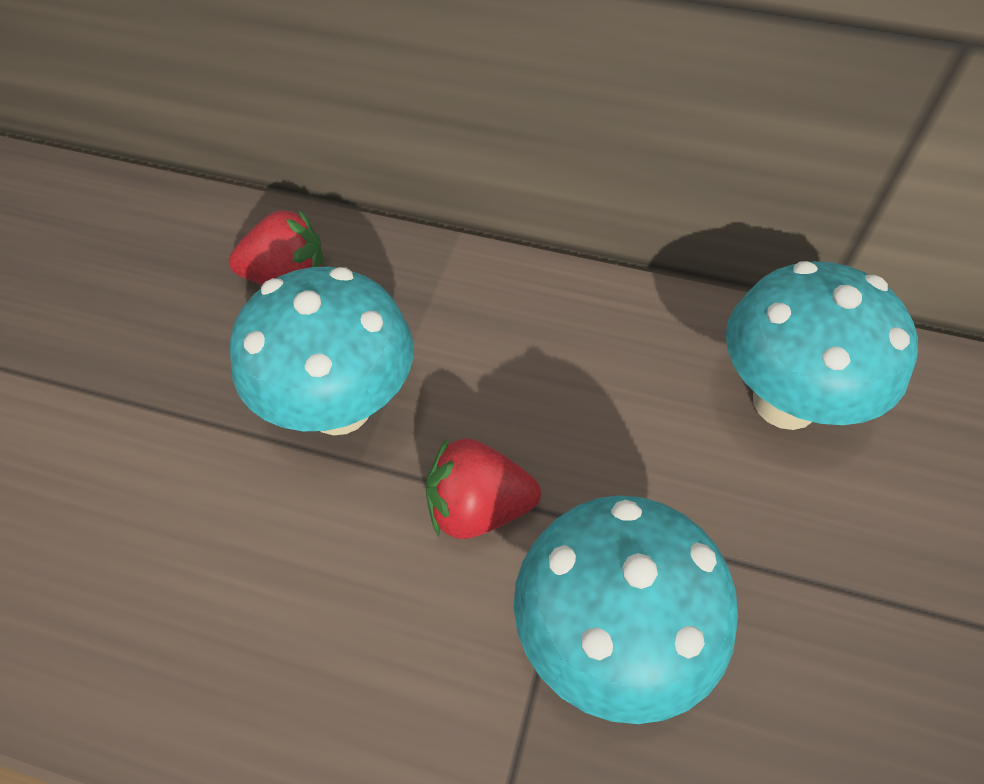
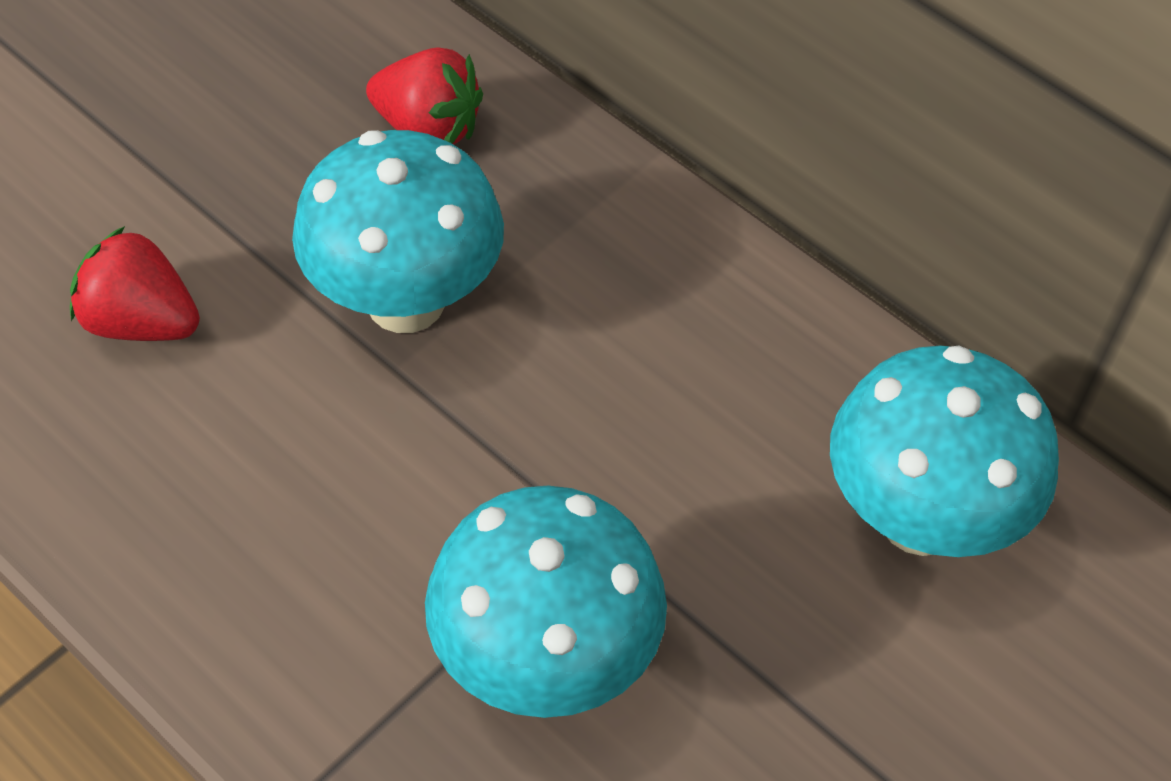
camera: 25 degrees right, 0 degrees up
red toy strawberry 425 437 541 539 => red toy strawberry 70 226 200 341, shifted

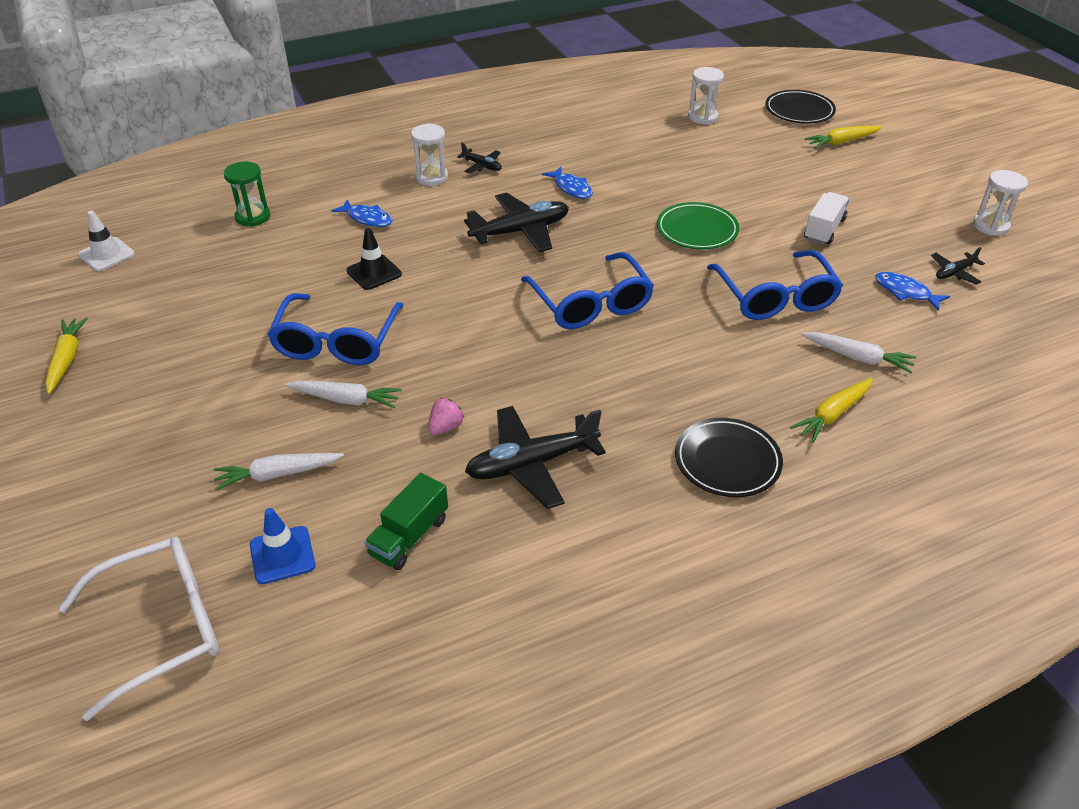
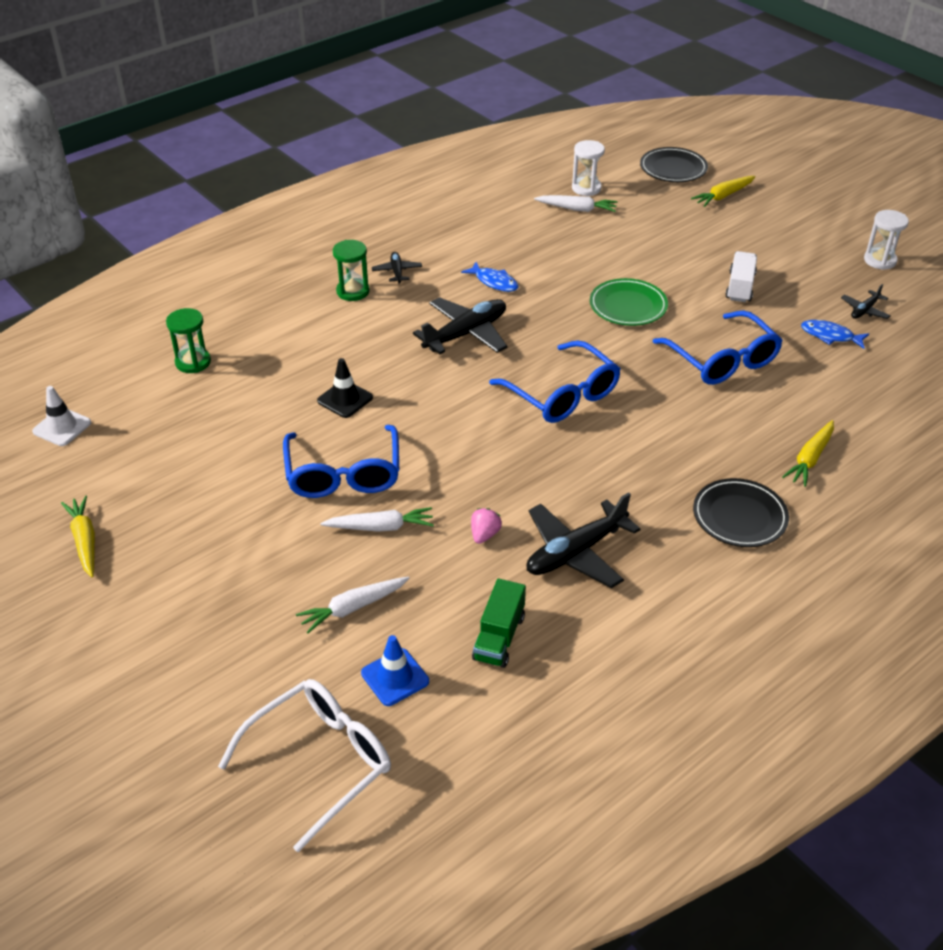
camera: 15 degrees left, 0 degrees up
pure white hourglass 411 123 448 186 => leaf-green hourglass 333 240 370 301
ebony plane 457 143 502 173 => ebony plane 372 252 422 284, 120 degrees counterclockwise
royal blue fish 331 200 392 227 => nothing
pure white root vegetable 801 332 916 373 => pure white root vegetable 534 195 618 212, shifted

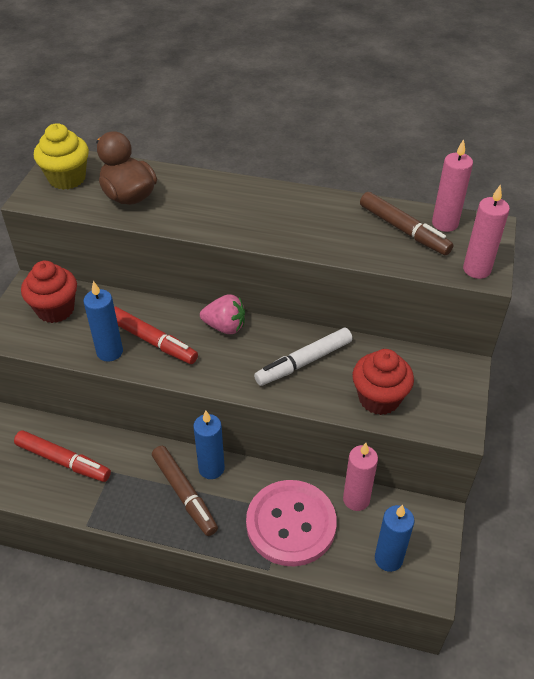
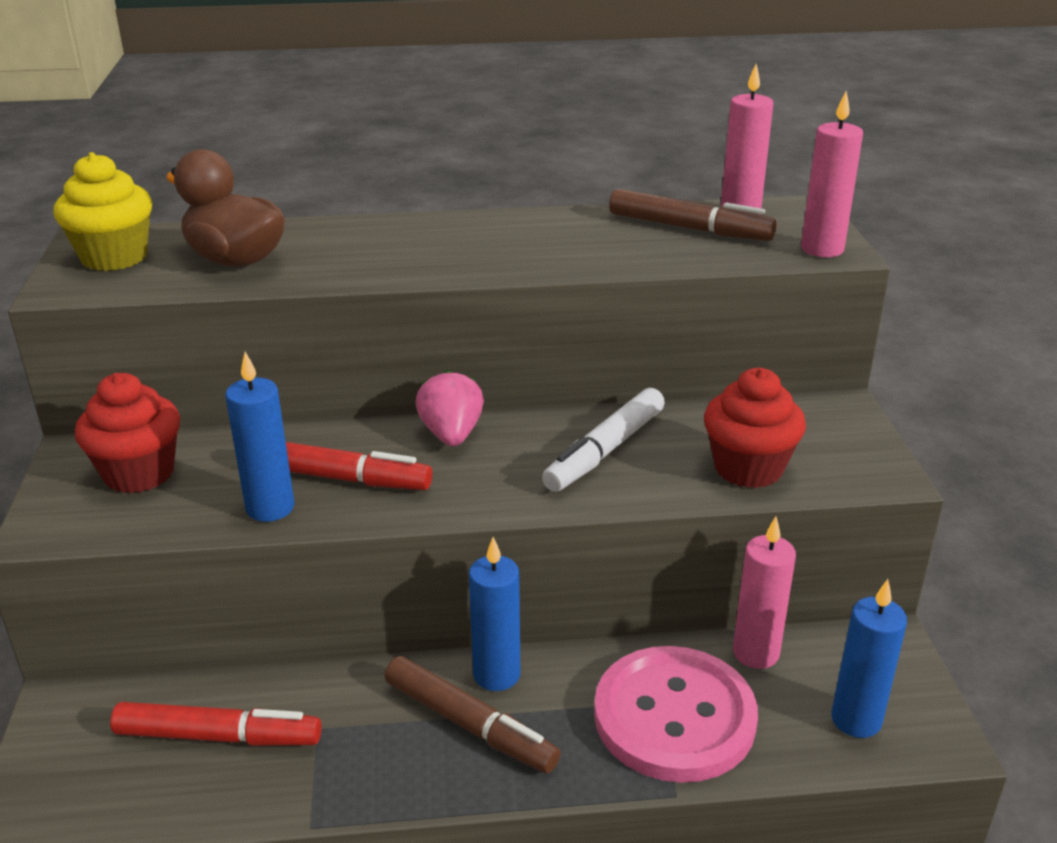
camera: 20 degrees left, 15 degrees down
pink toy strawberry 200 295 245 334 => pink toy strawberry 416 370 484 446, 90 degrees counterclockwise

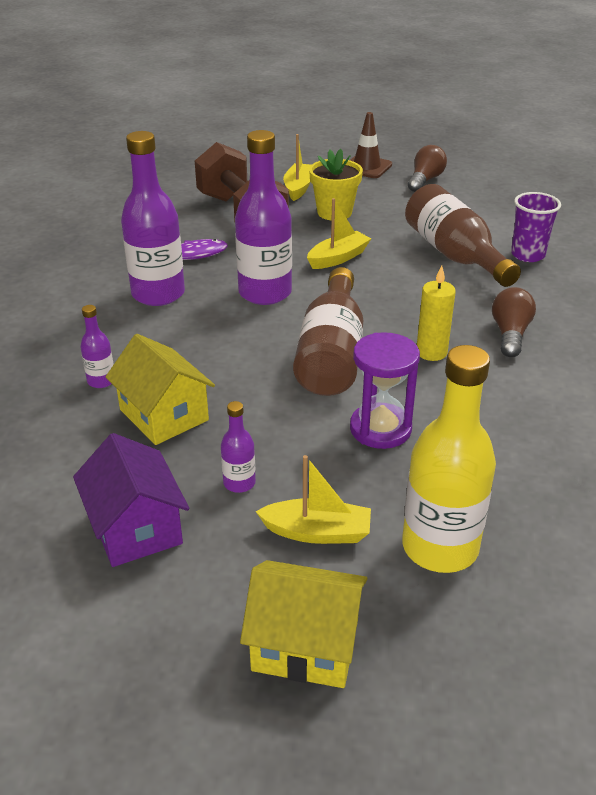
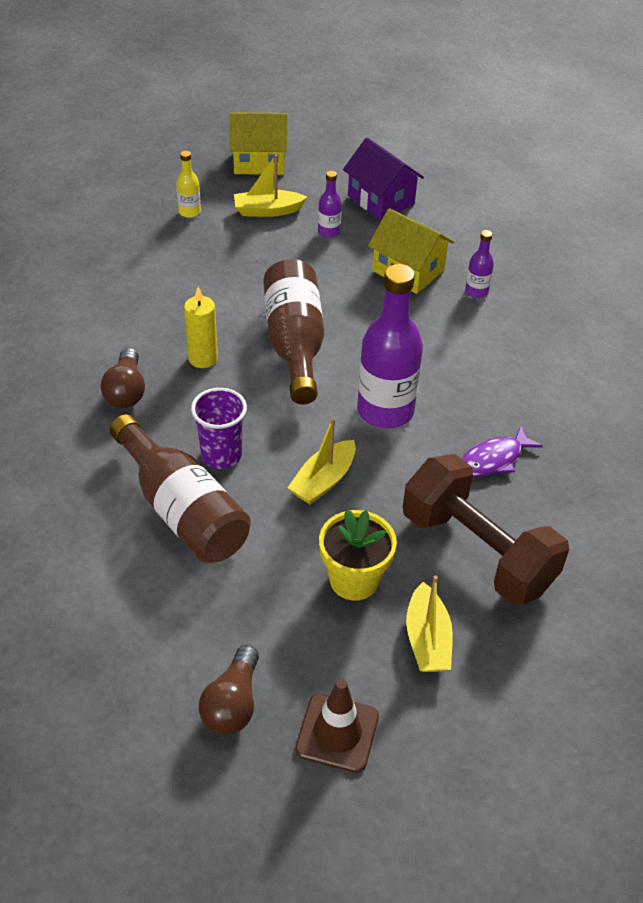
camera: 165 degrees right, 10 degrees up
purple flask 121 131 185 306 => nothing
purple cup 511 192 561 262 => purple cup 191 388 247 469, shifted
purple hourglass 350 332 420 449 => nothing
golden flask 402 345 496 573 => golden flask 176 151 201 218, x0.46

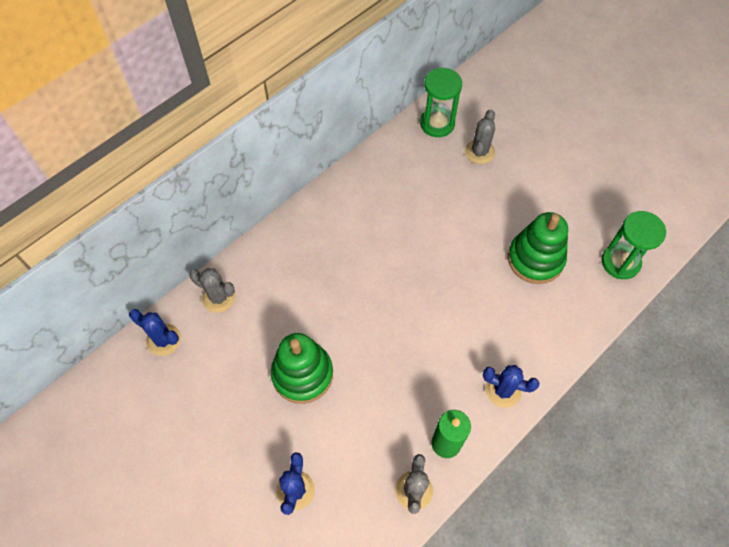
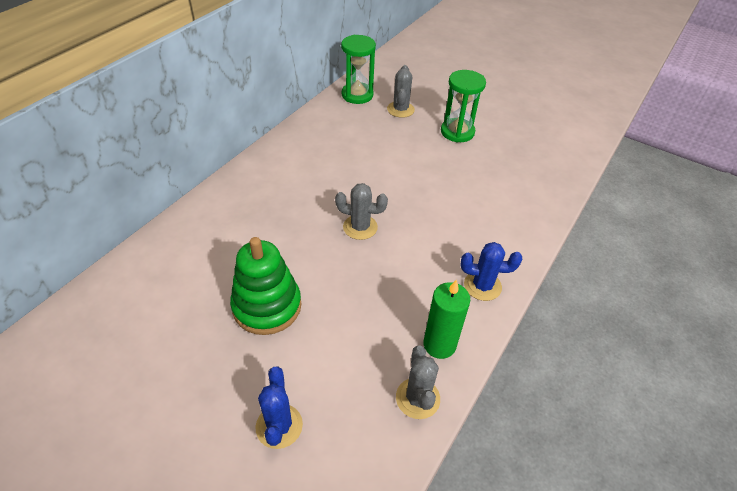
camera: 15 degrees left, 15 degrees down
leaf-green hourglass 602 211 666 279 => leaf-green hourglass 441 70 486 143, shifted
leaf-green stacking toy 508 212 568 284 => nothing
grey cactus 189 268 236 313 => grey cactus 335 183 388 240, shifted
royal blue cactus 129 309 181 356 => nothing

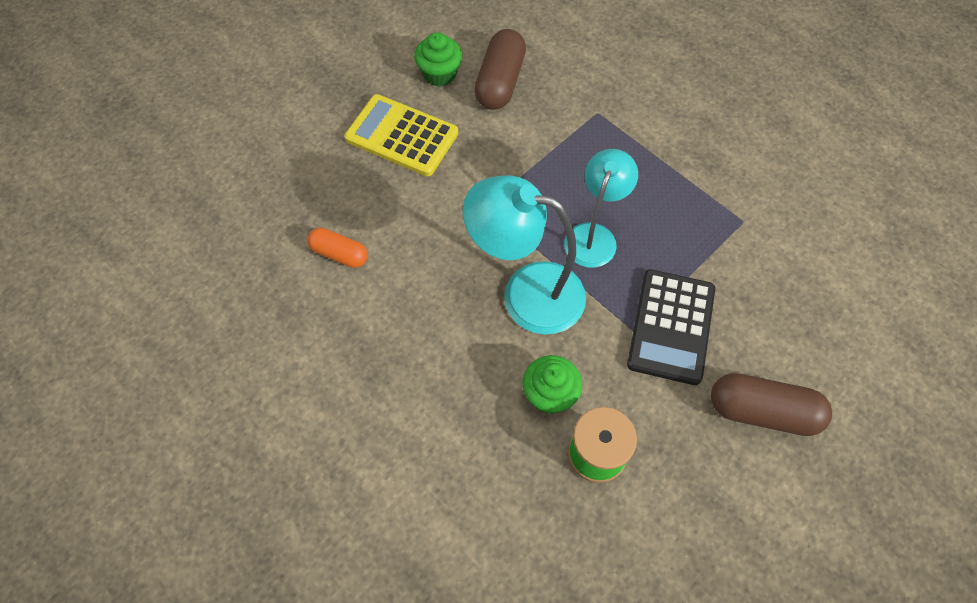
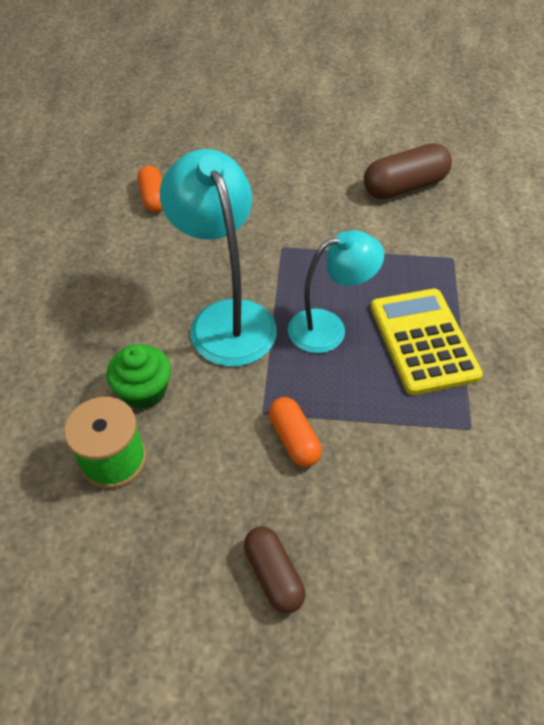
camera: 50 degrees right, 10 degrees down
leaf-green muffin 414 32 462 86 => nothing
golden adding machine 344 94 458 176 => golden adding machine 370 289 483 395, shifted
ebony adding machine 627 269 715 385 => orange-coloured pill shape 269 397 322 467
brown pill shape 711 373 832 436 => brown pill shape 244 526 305 613, x0.62

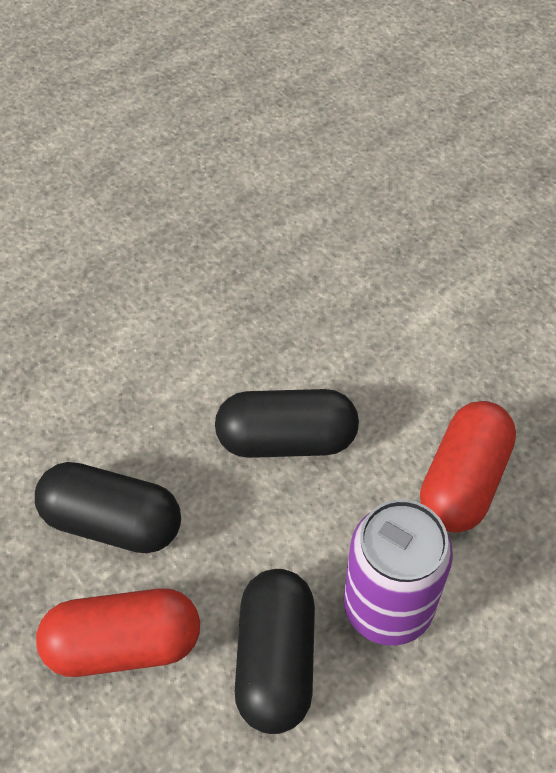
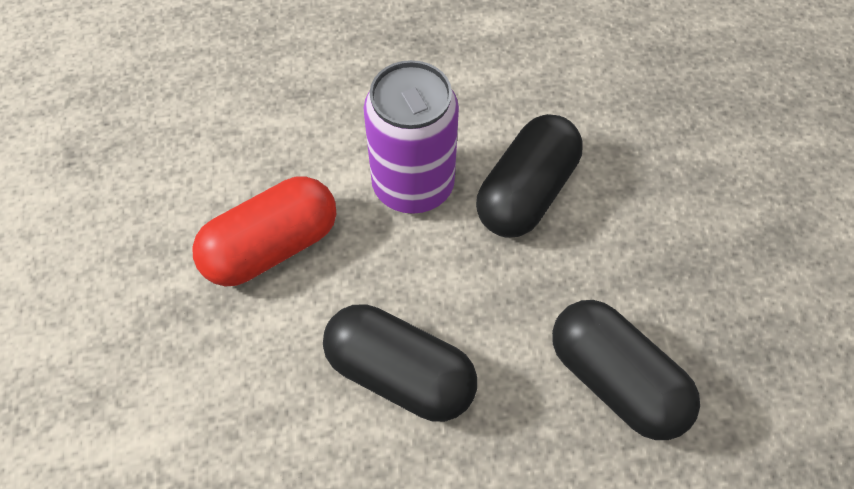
camera: 150 degrees left, 5 degrees up
red pill shape 36 588 200 677 => nothing

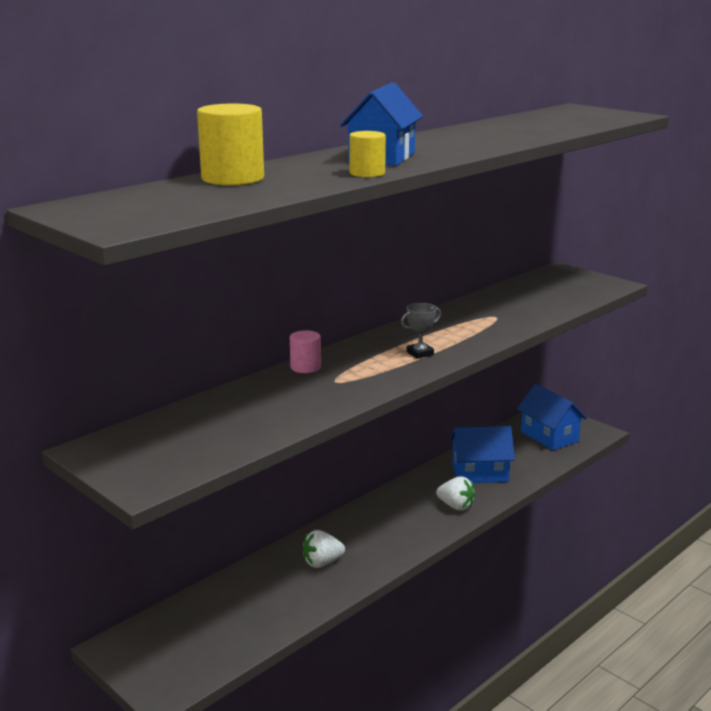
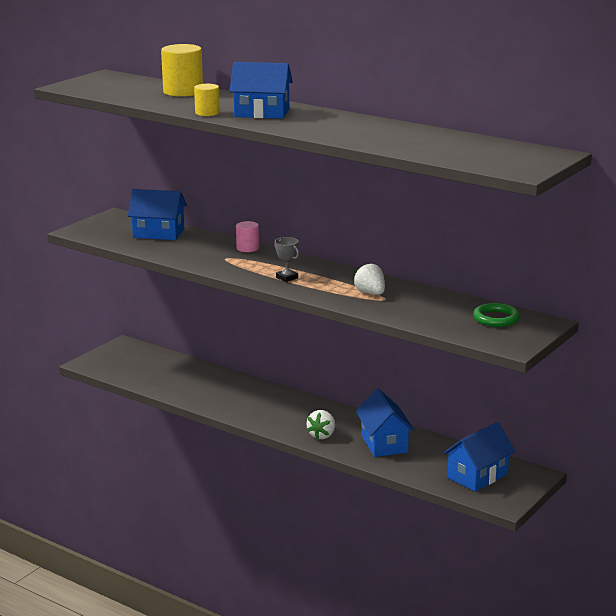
camera: 80 degrees right, 0 degrees up
pure white toy strawberry 302 530 345 568 => pure white toy strawberry 353 263 385 295, shifted
nothing => royal blue house 128 189 187 240
nothing => leaf-green hoop 473 303 520 327

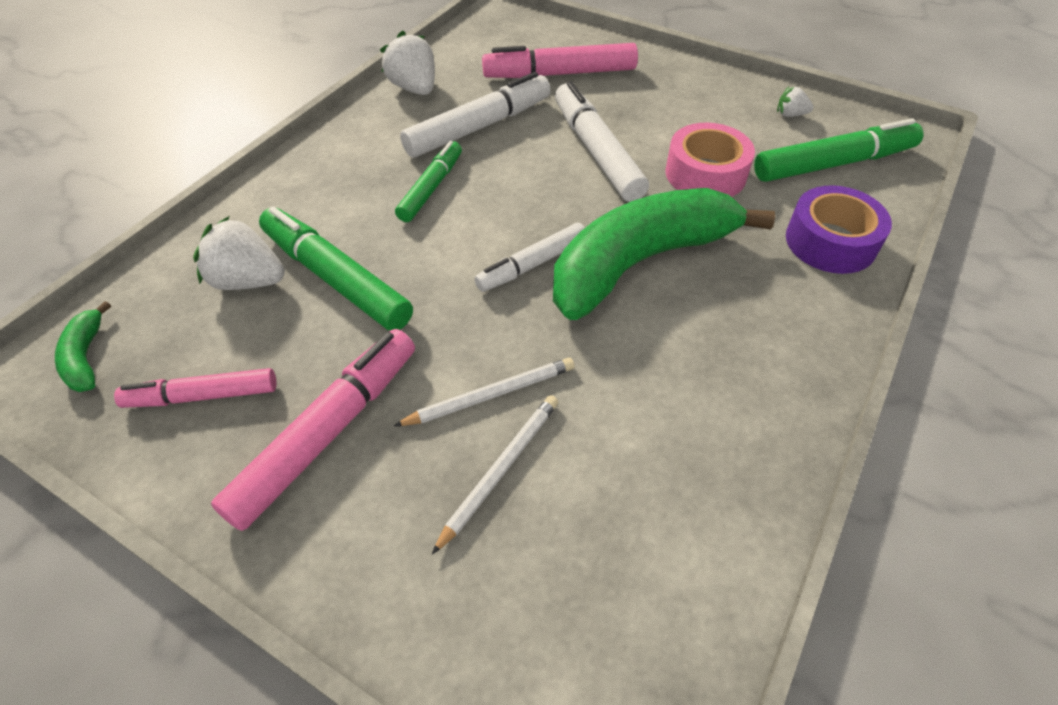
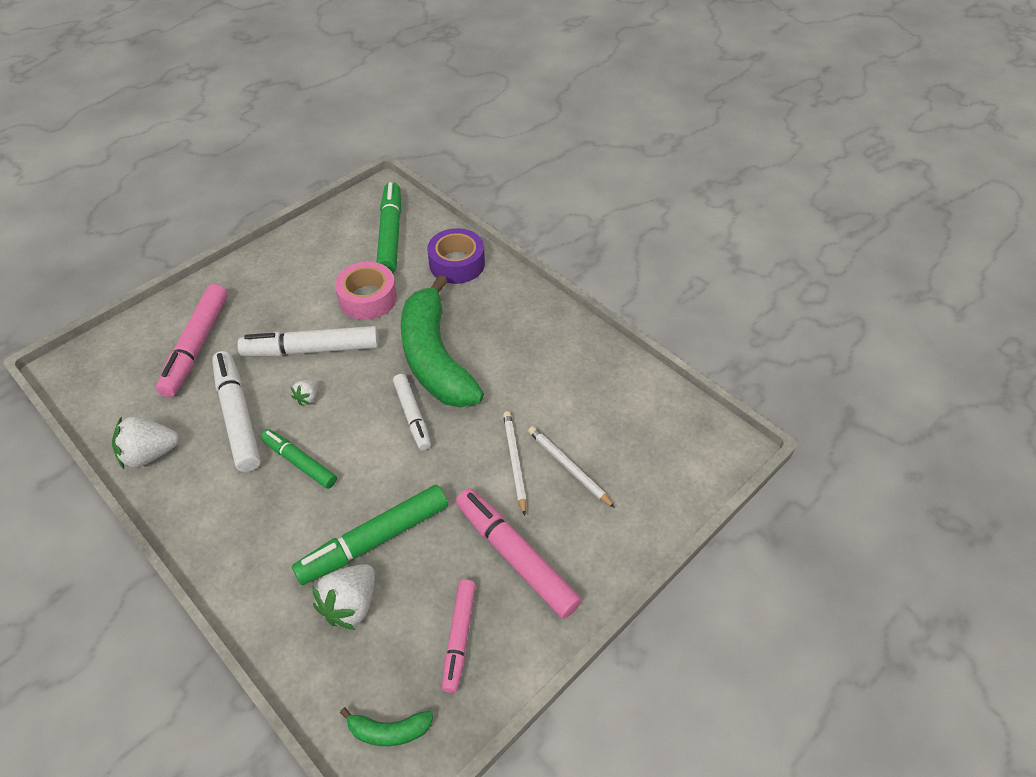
camera: 75 degrees left, 0 degrees up
pure white toy strawberry 777 87 813 117 => pure white toy strawberry 291 380 318 406, shifted

